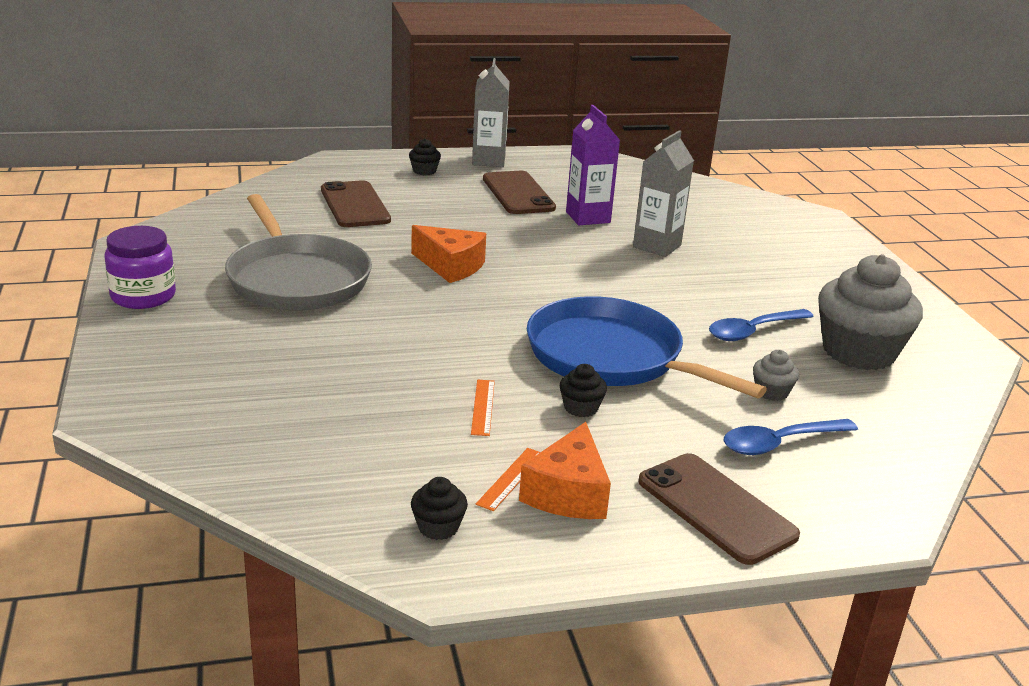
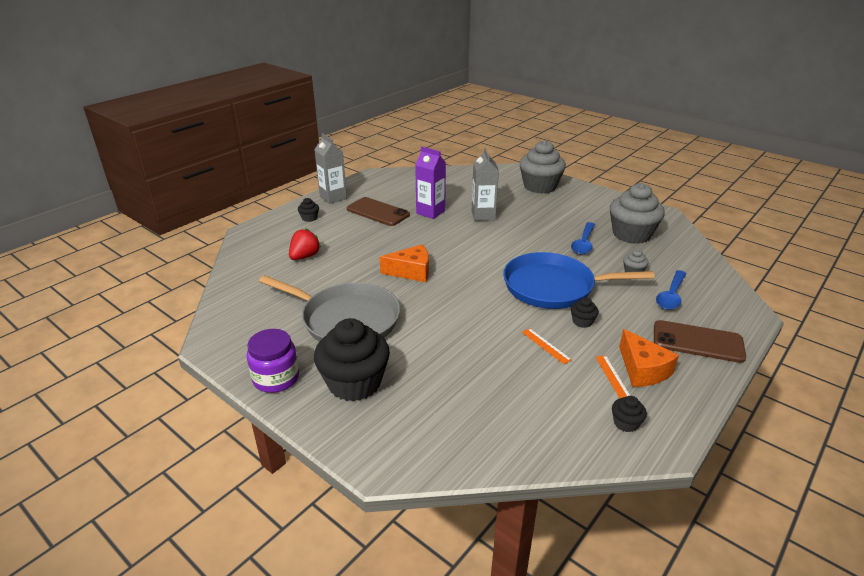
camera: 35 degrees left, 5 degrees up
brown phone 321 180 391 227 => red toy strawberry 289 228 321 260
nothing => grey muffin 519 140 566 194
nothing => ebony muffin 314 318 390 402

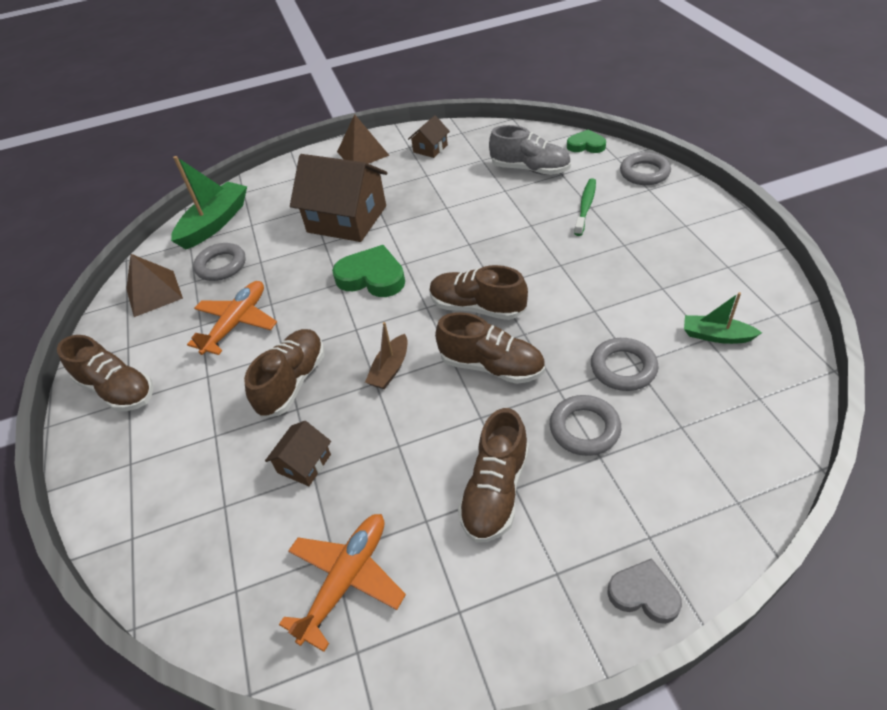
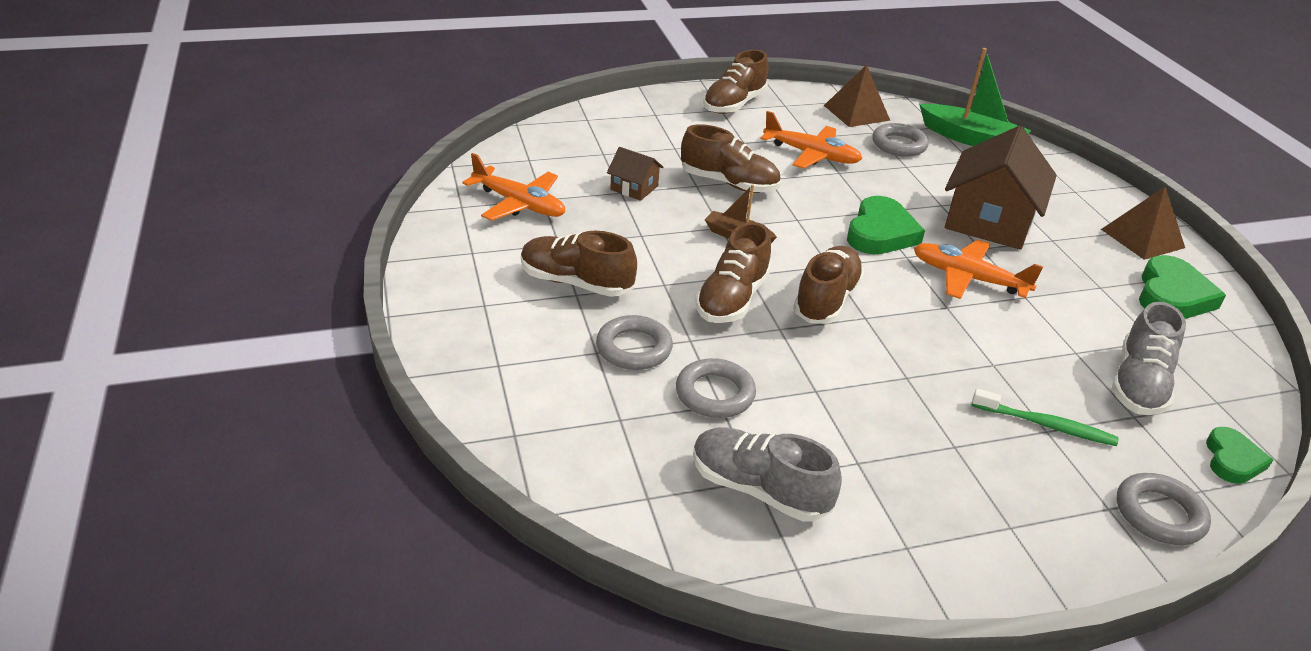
camera: 85 degrees right, 10 degrees down
brown house 408 115 450 158 => leaf-green heart shape 1139 255 1226 319
leaf-green boat 684 292 762 344 => grey lace-up shoe 693 427 842 522
grey heart shape 608 558 682 624 => nothing
nothing => orange-coloured plane 914 240 1043 299

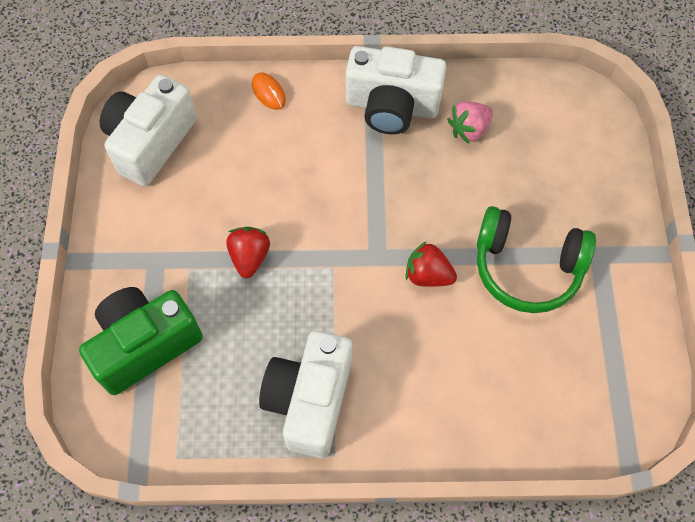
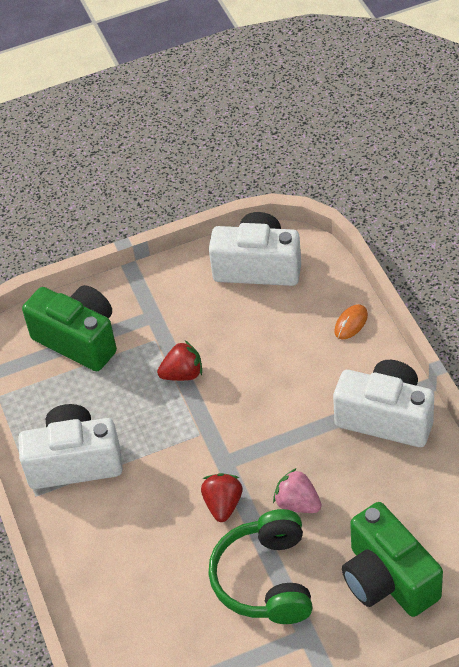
camera: 75 degrees right, 15 degrees down
pure white photo camera 346 46 446 134 => pure white photo camera 333 360 434 447, 120 degrees clockwise
pink toy strawberry 447 101 493 143 => pink toy strawberry 273 468 322 513, shifted
nothing => leaf-green photo camera 342 502 443 617

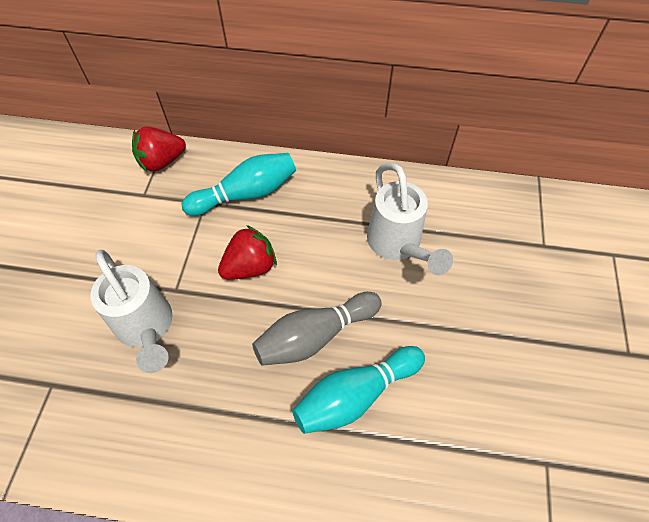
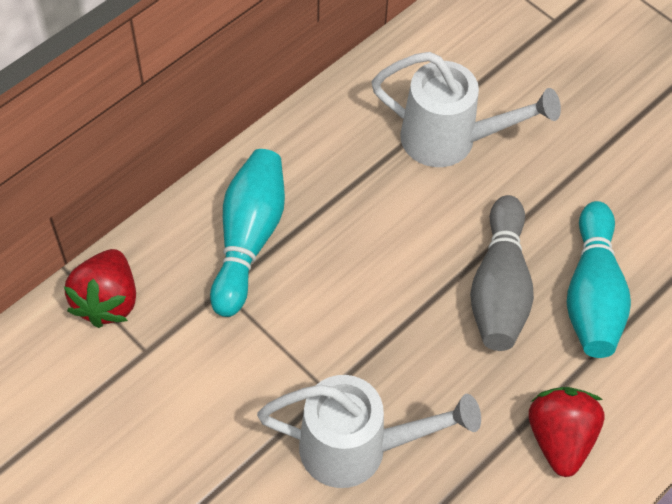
camera: 55 degrees left, 0 degrees up
red toy strawberry 218 225 277 280 => red toy strawberry 529 387 604 477, shifted

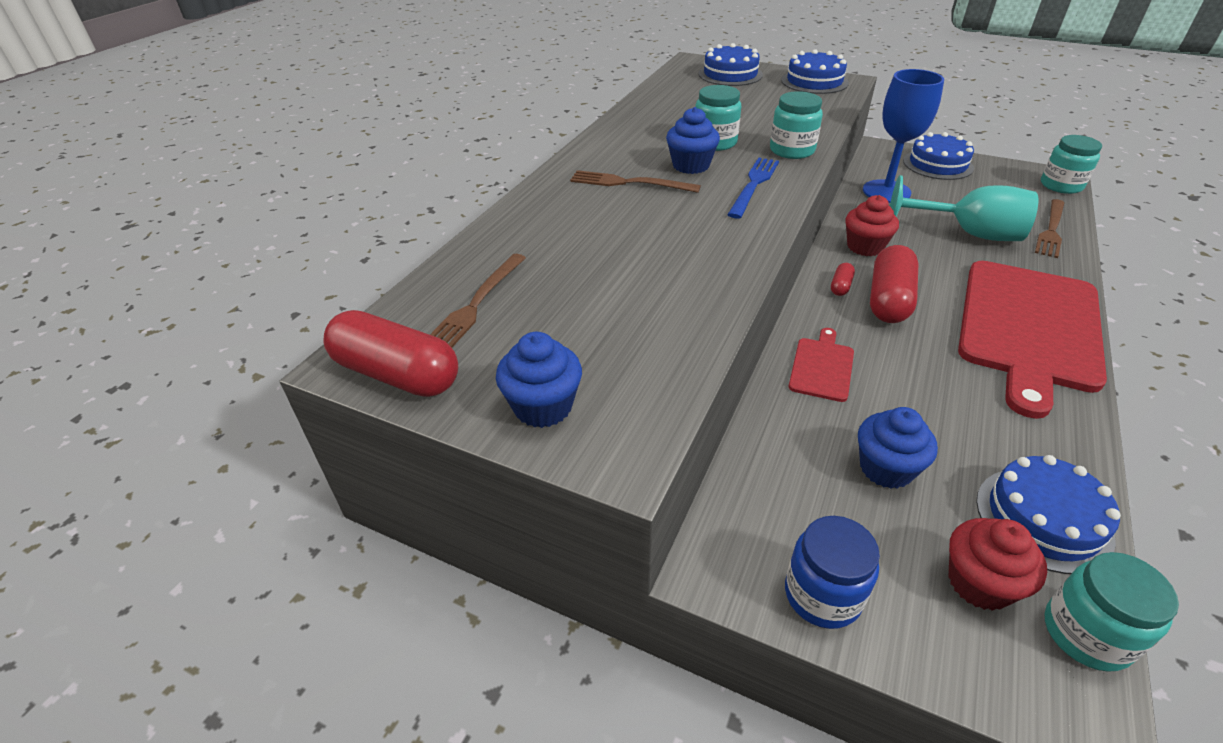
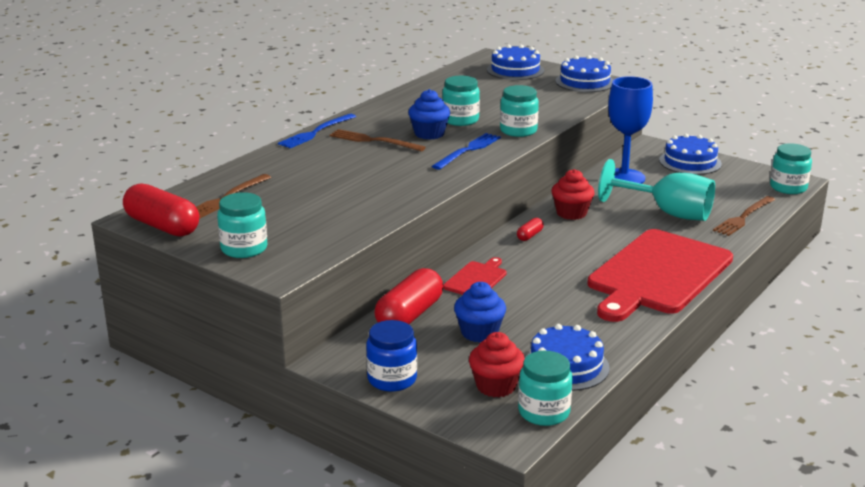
camera: 10 degrees right, 15 degrees down
red pill shape 870 245 919 323 => red pill shape 374 268 443 324, shifted
royal blue muffin 496 332 582 428 => teal jar 217 192 267 258
nothing => royal blue fork 278 114 356 148

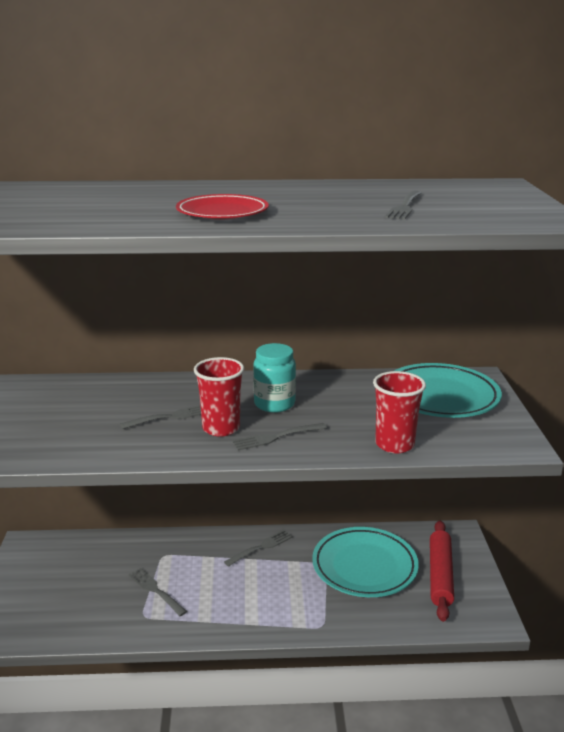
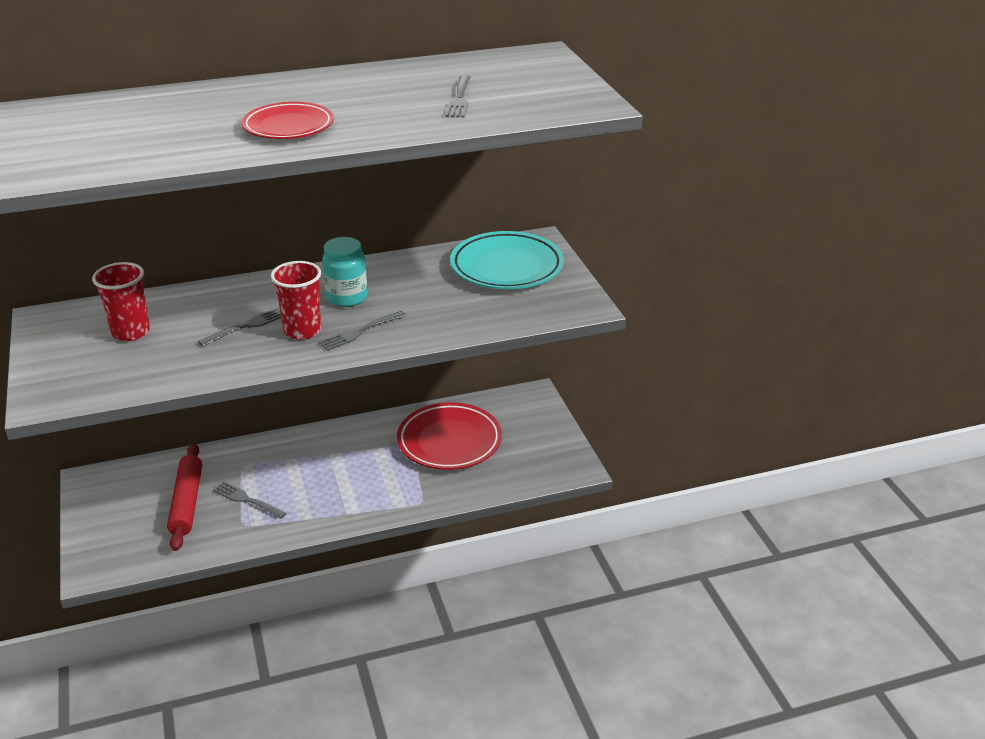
camera: 15 degrees left, 10 degrees up
red cup 373 371 426 453 => red cup 92 262 150 341, shifted
red rolling pin 430 521 454 622 => red rolling pin 167 443 202 551, shifted
teal plate 312 527 419 597 => red plate 397 402 502 470
grey fork 224 530 293 567 => nothing

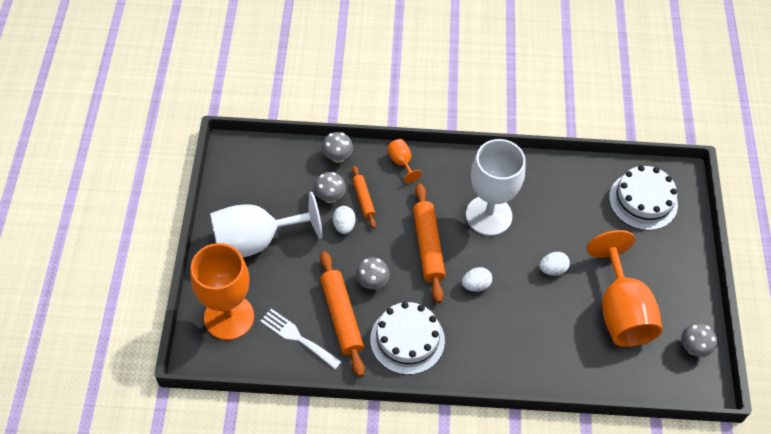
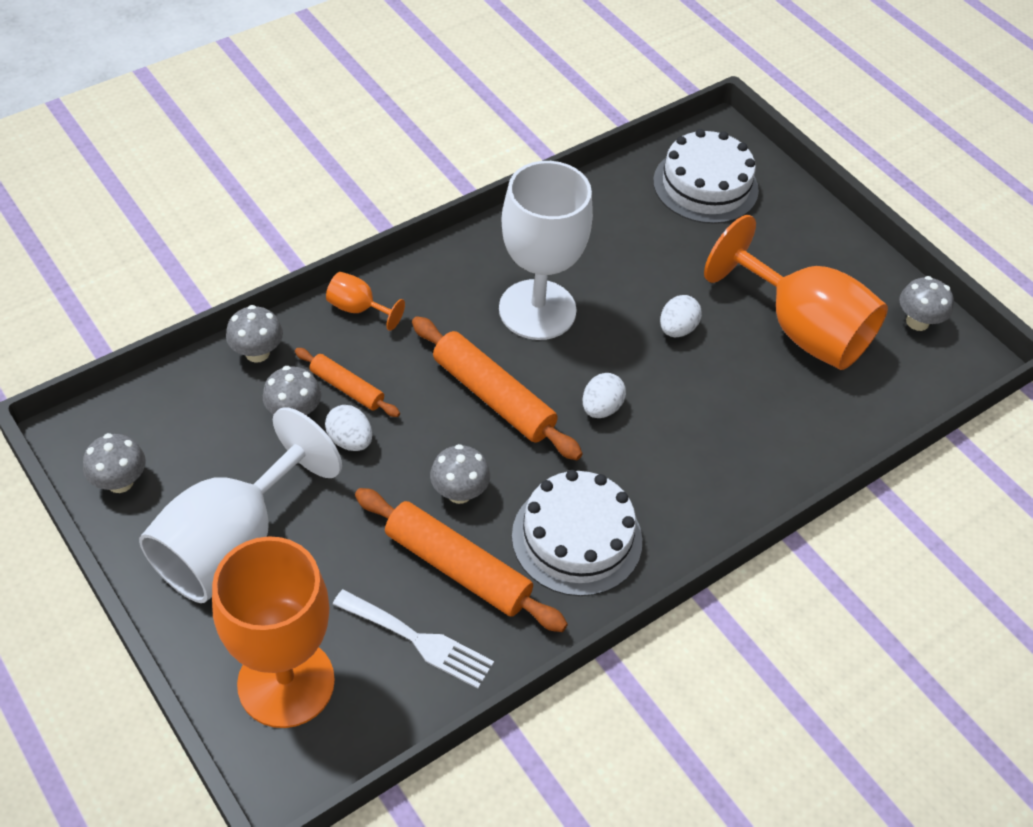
camera: 40 degrees left, 5 degrees down
pure white fork 260 309 342 369 => pure white fork 333 589 494 689, 150 degrees counterclockwise
nothing => grey fungus 83 433 146 493

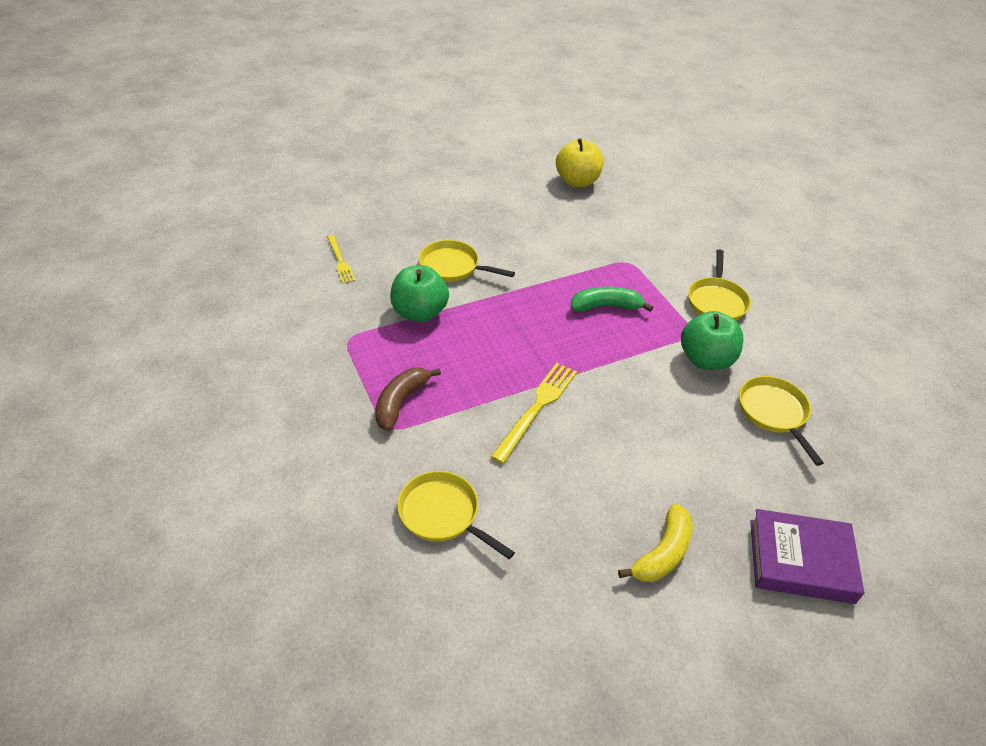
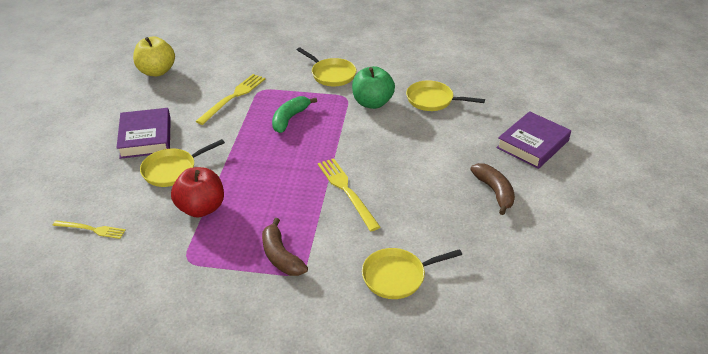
camera: 55 degrees left, 5 degrees down
leaf-green toy apple 390 265 449 322 => red toy apple 171 167 224 218
golden toy banana 618 504 693 582 => brown toy banana 470 163 515 215
nothing => golden fork 196 74 265 125
nothing => purple hardback 116 108 171 159

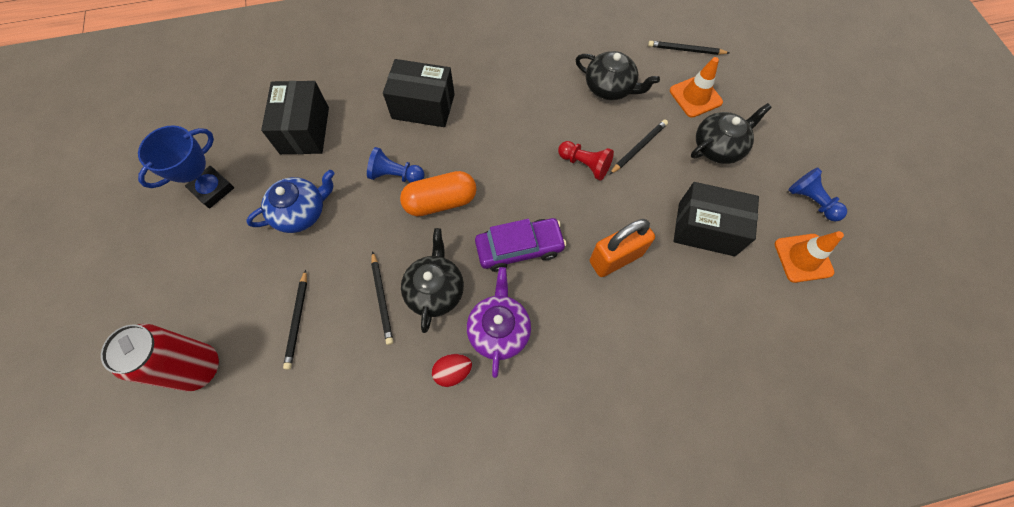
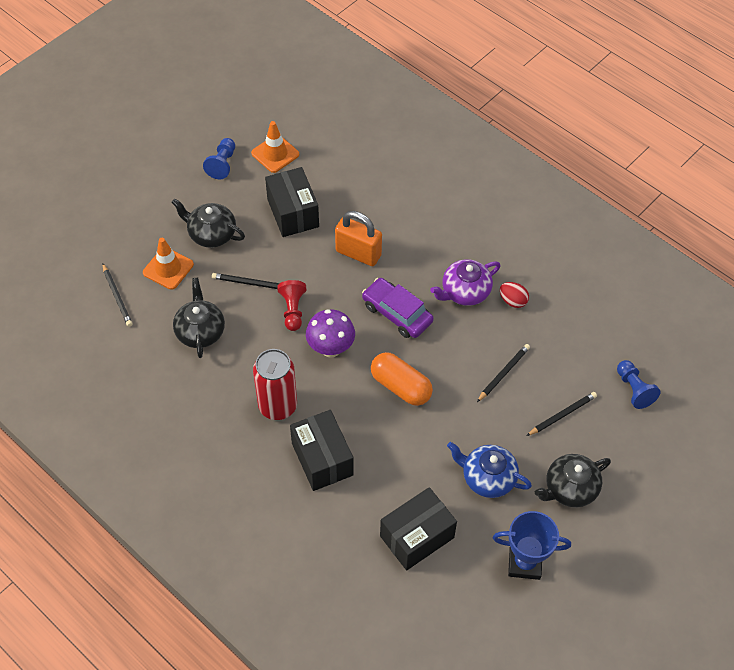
camera: 125 degrees left, 10 degrees down
royal blue game pawn 367 147 424 183 => royal blue game pawn 617 360 661 409, shifted
ebony teapot 401 228 464 333 => ebony teapot 535 454 611 508, shifted
red can 101 324 219 391 => red can 253 349 297 420, shifted
nothing => purple fungus 306 309 355 358

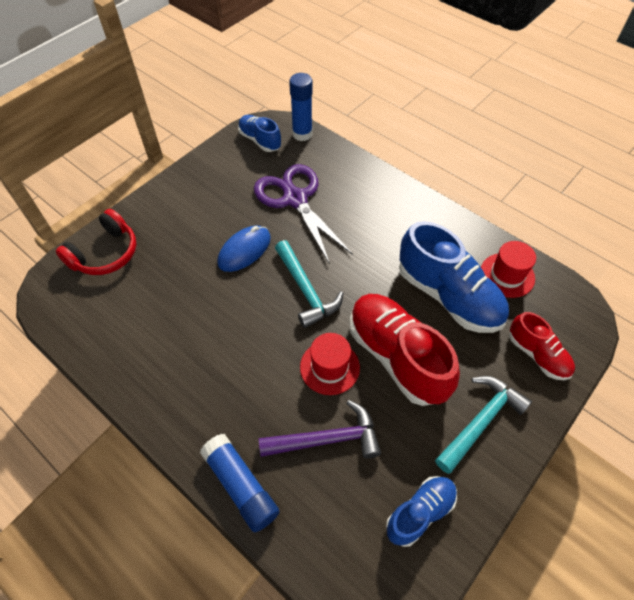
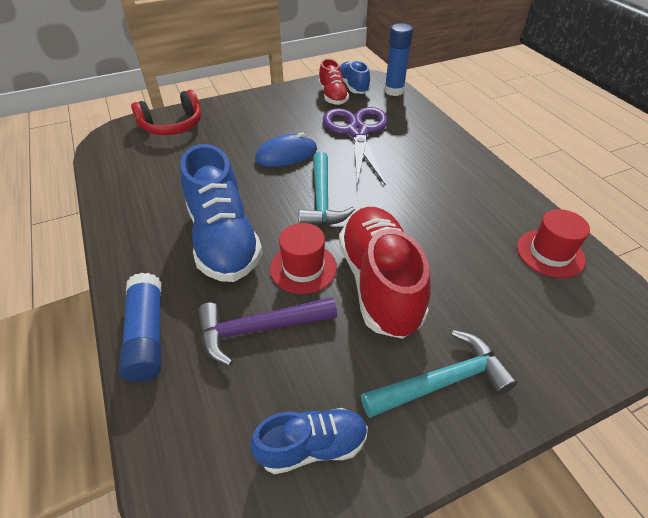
camera: 25 degrees right, 10 degrees down
royal blue lace-up shoe 399 221 509 333 => royal blue lace-up shoe 181 144 262 282, shifted
red lace-up shoe 509 312 575 380 => red lace-up shoe 318 59 349 105, shifted
purple hammer 259 400 381 458 => purple hammer 198 297 337 366, 150 degrees clockwise

